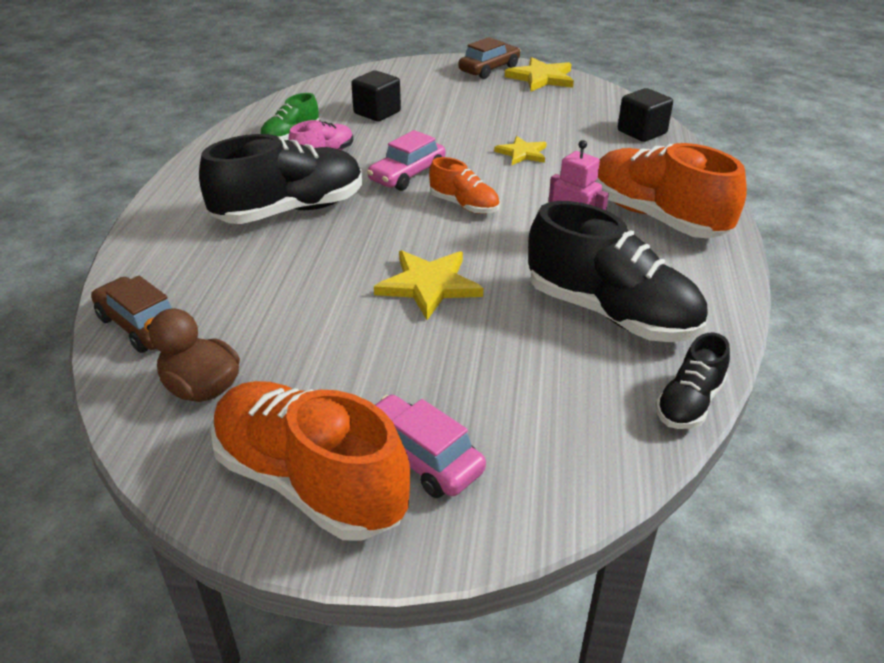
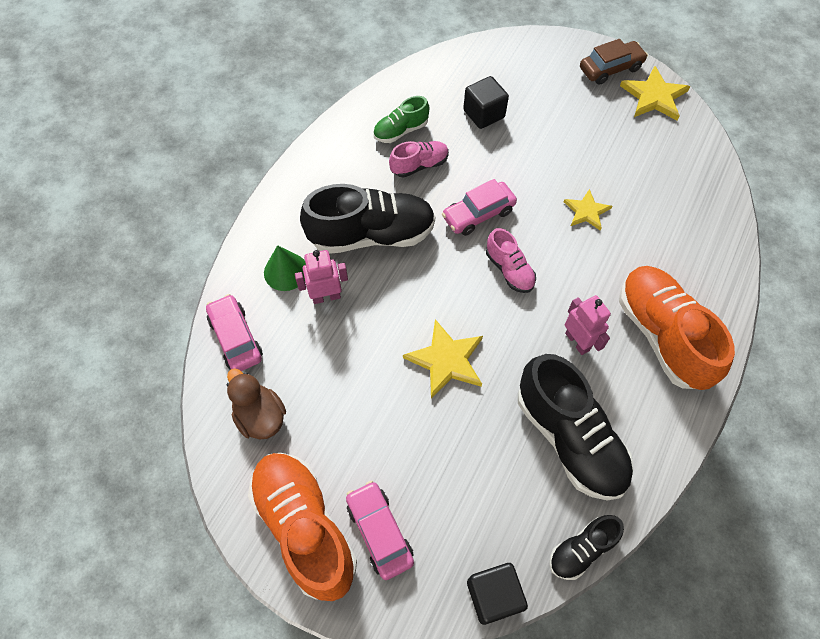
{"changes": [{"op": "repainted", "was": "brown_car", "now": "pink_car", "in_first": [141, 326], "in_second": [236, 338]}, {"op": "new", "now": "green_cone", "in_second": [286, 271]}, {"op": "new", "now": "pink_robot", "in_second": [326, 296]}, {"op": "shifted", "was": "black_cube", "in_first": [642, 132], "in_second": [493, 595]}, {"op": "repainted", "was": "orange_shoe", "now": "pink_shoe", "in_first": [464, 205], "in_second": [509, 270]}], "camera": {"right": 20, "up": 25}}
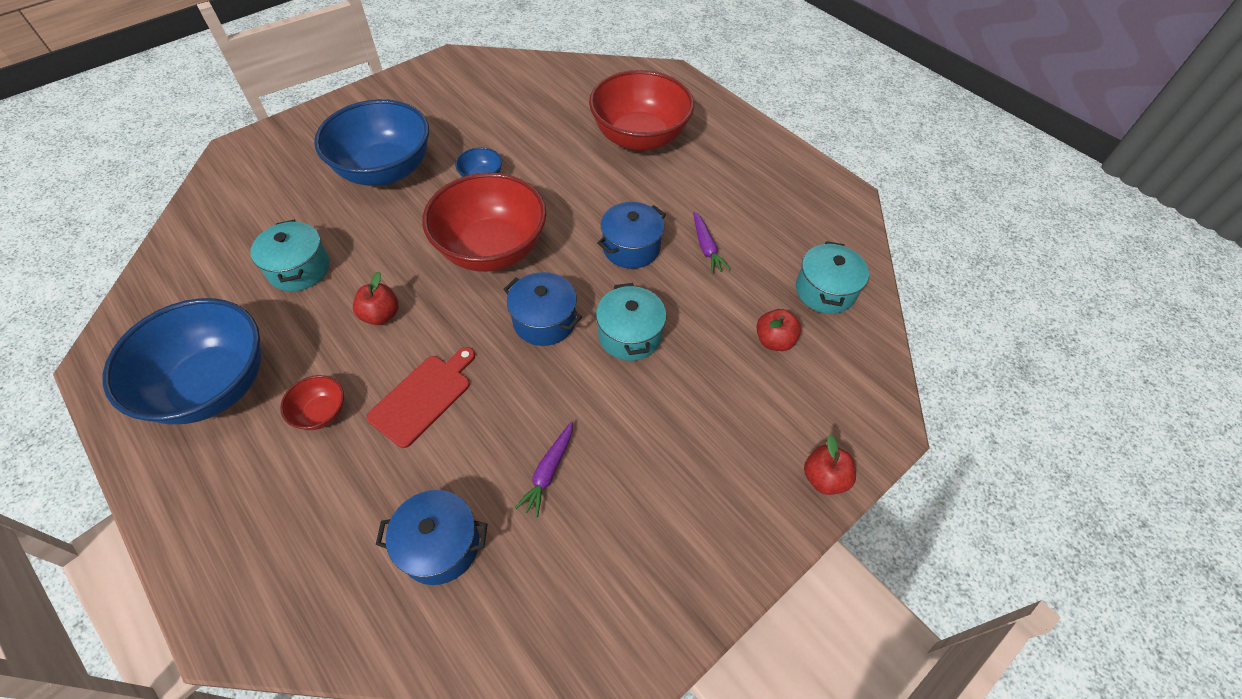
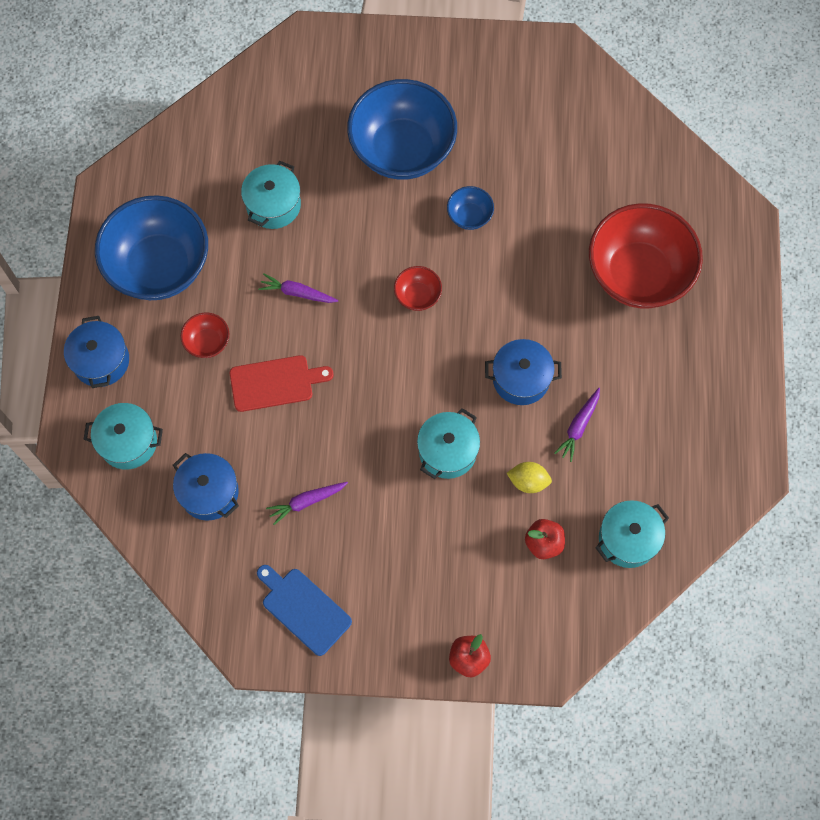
{"changes": [{"op": "shifted", "was": "blue_pot", "in_first": [544, 321], "in_second": [101, 361]}, {"op": "new", "now": "turquoise_pot", "in_second": [128, 442]}, {"op": "new", "now": "blue_cutting_board", "in_second": [304, 609]}, {"op": "swapped", "was": "red_apple", "now": "purple_carrot", "in_first": [381, 315], "in_second": [297, 293]}, {"op": "scaled", "was": "red_bowl", "in_first": [492, 249], "in_second": [417, 296], "ratio": 0.43}, {"op": "new", "now": "yellow_lemon", "in_second": [528, 481]}], "camera": {"right": 45, "up": 15}}
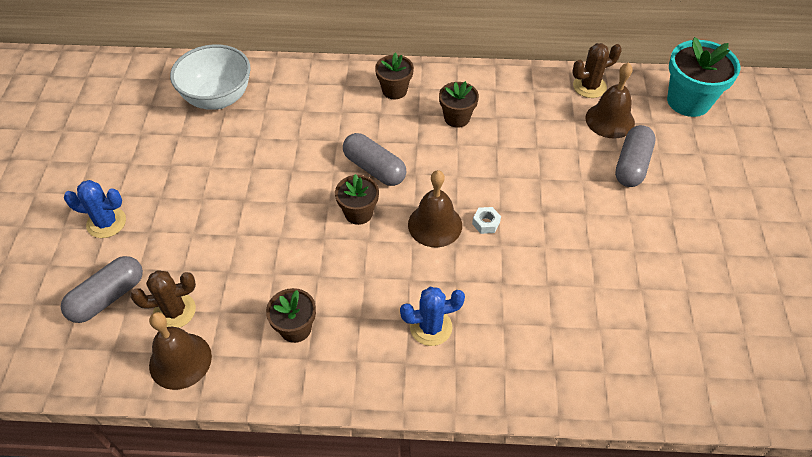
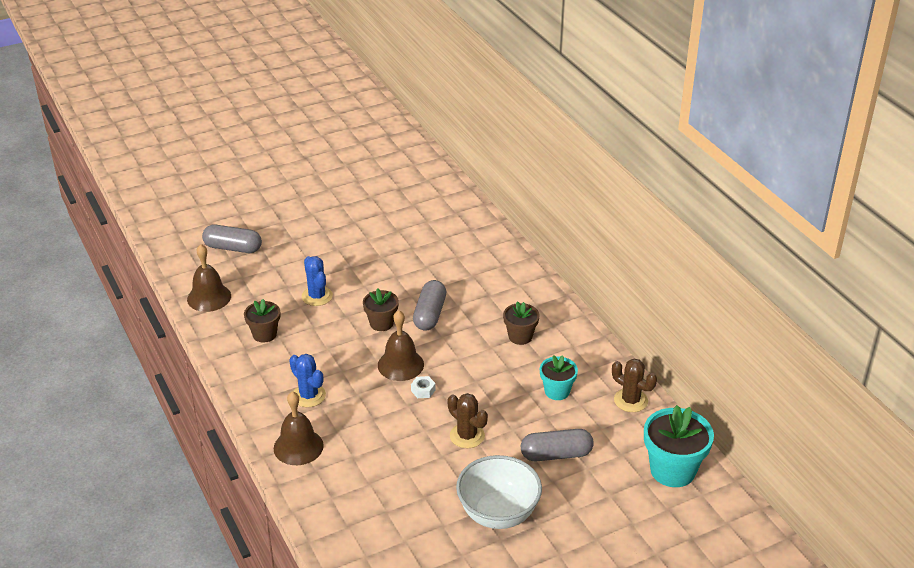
{"changes": [{"op": "shifted", "was": "brown_bell", "in_first": [610, 120], "in_second": [298, 447]}, {"op": "shifted", "was": "blue_cactus", "in_first": [106, 223], "in_second": [317, 296]}, {"op": "shifted", "was": "brown_cactus", "in_first": [174, 311], "in_second": [467, 436]}, {"op": "shifted", "was": "white_bowl", "in_first": [218, 98], "in_second": [498, 514]}, {"op": "new", "now": "turquoise_flower_pot", "in_second": [557, 391]}, {"op": "gone", "was": "brown_flower_pot", "in_first": [394, 90]}], "camera": {"right": 60, "up": -15}}
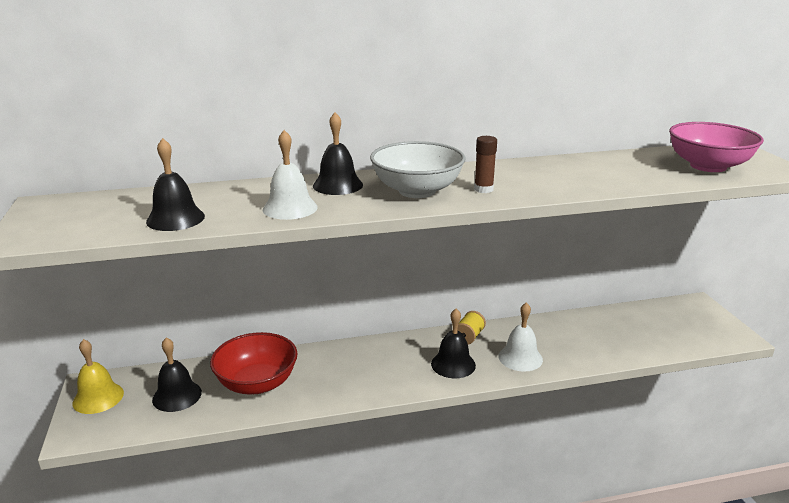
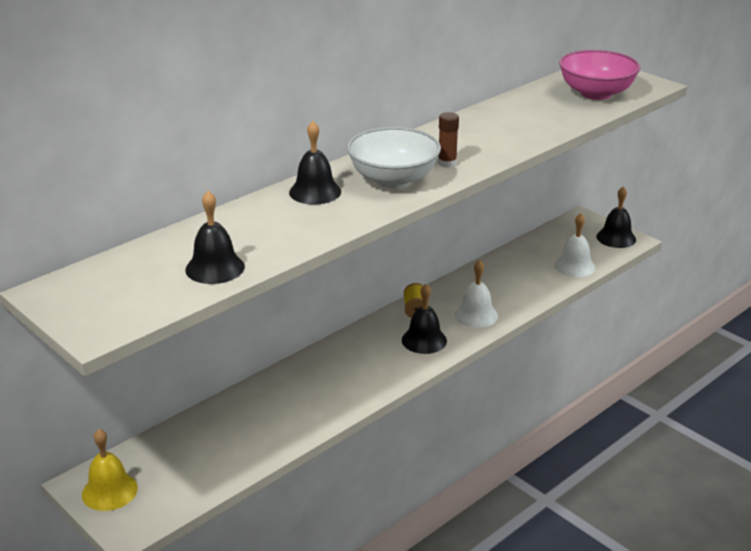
{"changes": [{"op": "shifted", "was": "white_bell", "in_first": [290, 208], "in_second": [574, 266]}, {"op": "shifted", "was": "black_bell", "in_first": [177, 396], "in_second": [616, 238]}, {"op": "gone", "was": "red_bowl", "in_first": [257, 383]}], "camera": {"right": -30, "up": 5}}
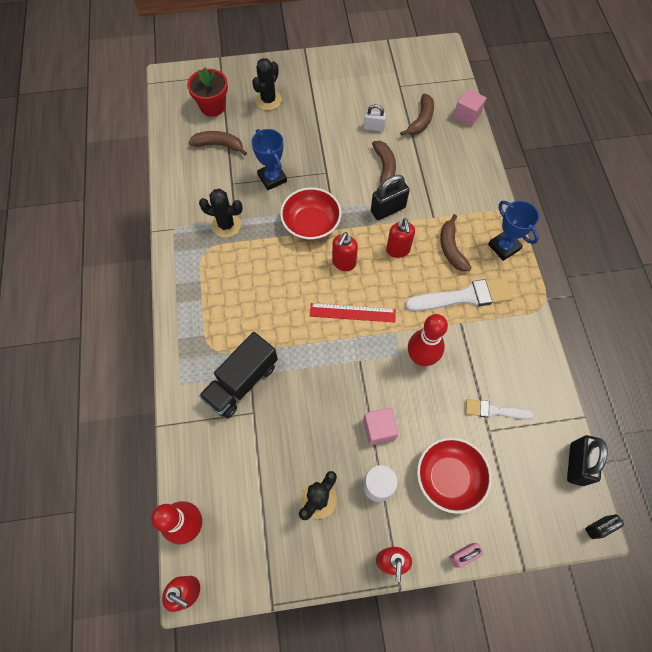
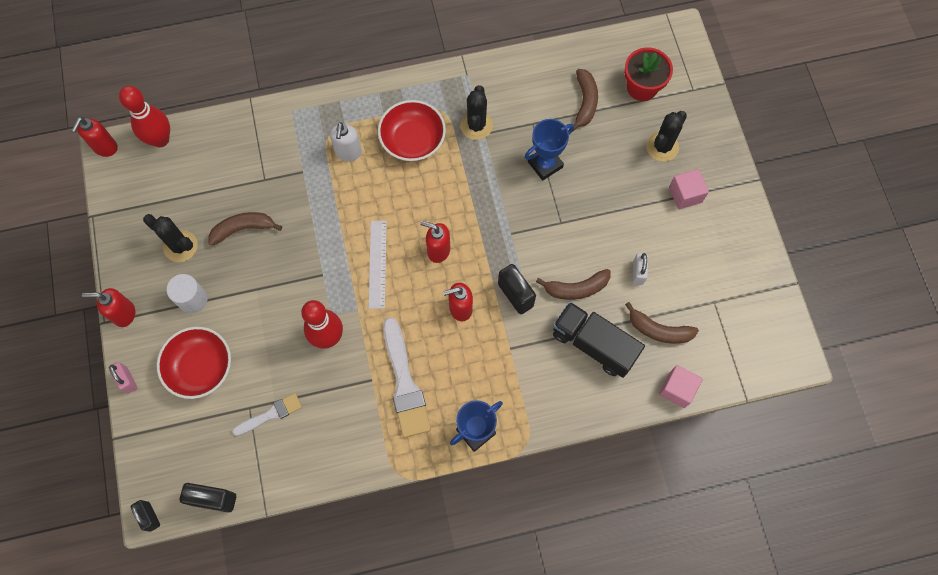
{"changes": [{"op": "shifted", "was": "brown_banana", "in_first": [451, 248], "in_second": [243, 229]}, {"op": "rotated", "was": "white_brush", "in_first": [494, 410], "in_second": [271, 414], "clockwise": 60}, {"op": "new", "now": "white_soap_dispenser", "in_second": [348, 153]}, {"op": "repainted", "was": "red_ruler", "now": "white_ruler", "in_first": [352, 313], "in_second": [377, 264]}, {"op": "shifted", "was": "red_bowl", "in_first": [311, 224], "in_second": [413, 140]}, {"op": "shifted", "was": "black_truck", "in_first": [241, 382], "in_second": [593, 344]}, {"op": "rotated", "was": "black_cactus", "in_first": [268, 100], "in_second": [662, 147], "clockwise": -75}, {"op": "shifted", "was": "pink_cube", "in_first": [379, 429], "in_second": [685, 194]}], "camera": {"right": 85, "up": 5}}
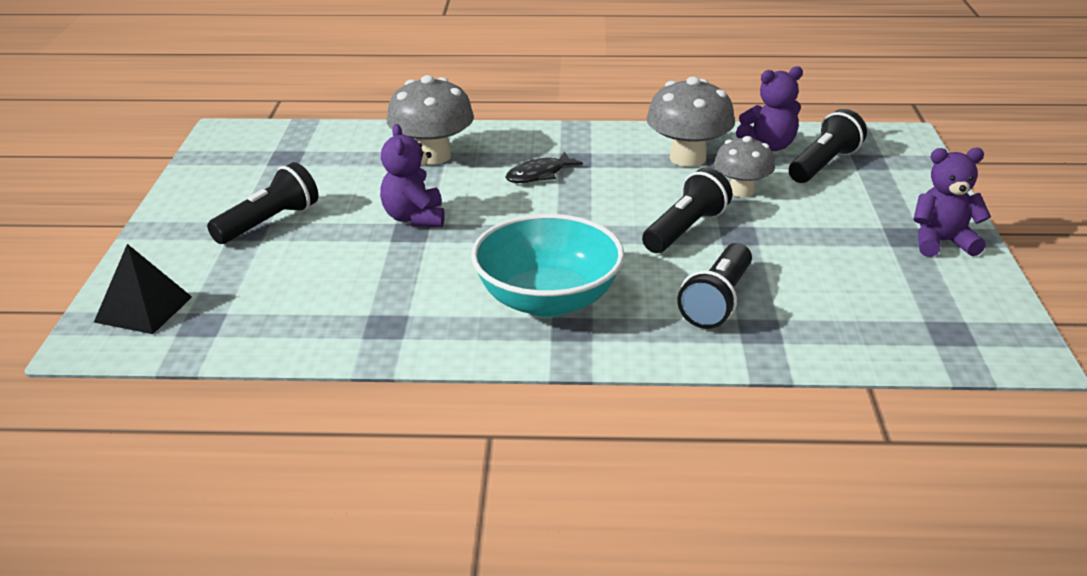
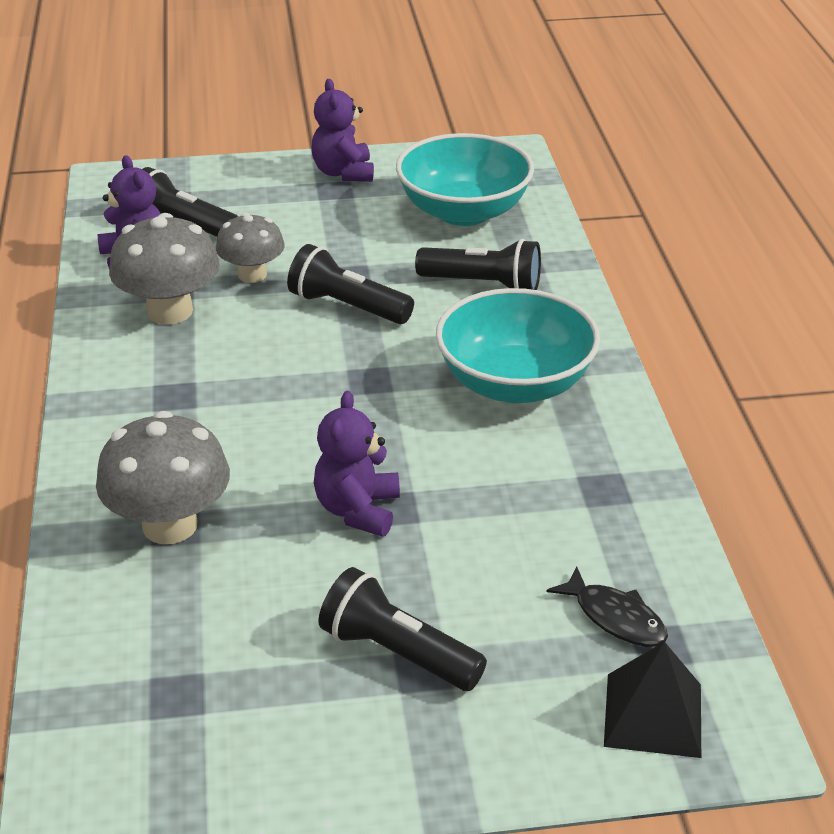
{"changes": [{"op": "rotated", "was": "purple_teddy_bear", "in_first": [414, 218], "in_second": [358, 510], "clockwise": 120}, {"op": "new", "now": "turquoise_bowl", "in_second": [463, 212]}, {"op": "shifted", "was": "black_fish", "in_first": [539, 174], "in_second": [615, 617]}], "camera": {"right": -100, "up": 5}}
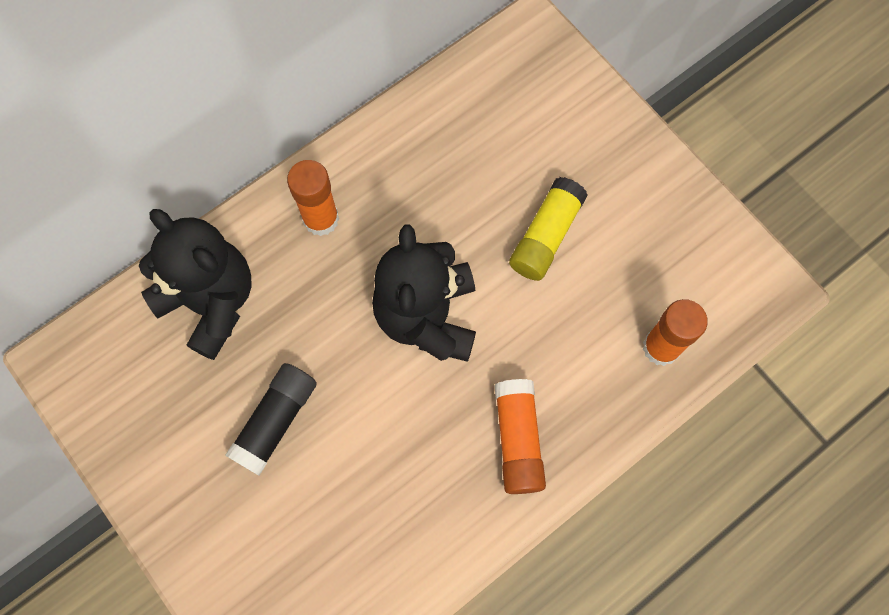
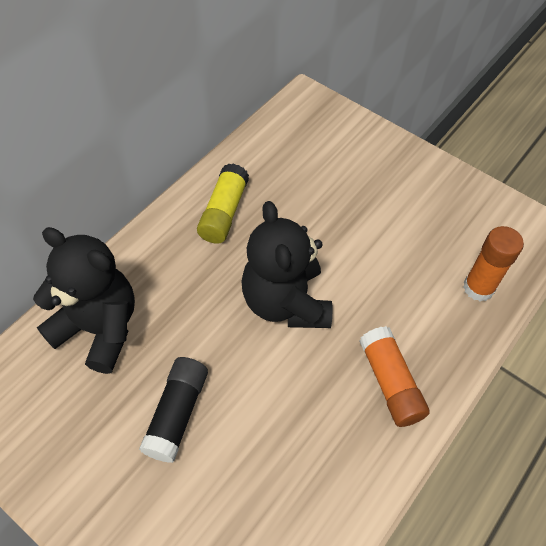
{"changes": [{"op": "shifted", "was": "yellow_glue_stick", "in_first": [546, 236], "in_second": [224, 212]}, {"op": "gone", "was": "orange_glue_stick", "in_first": [321, 219]}], "camera": {"right": -15, "up": -15}}
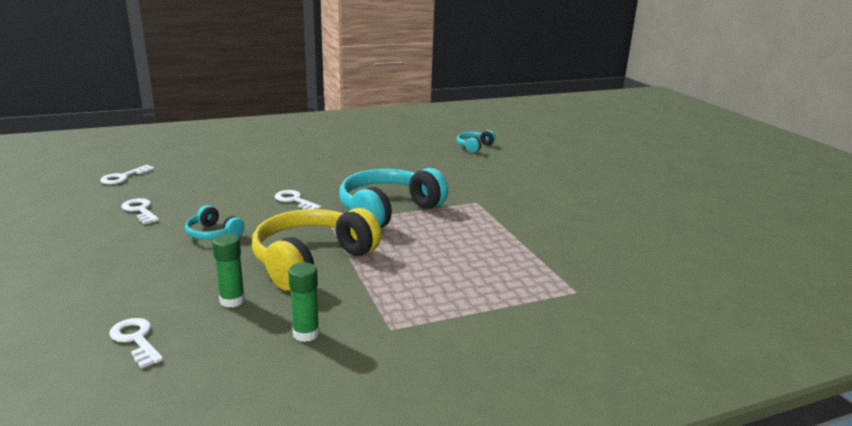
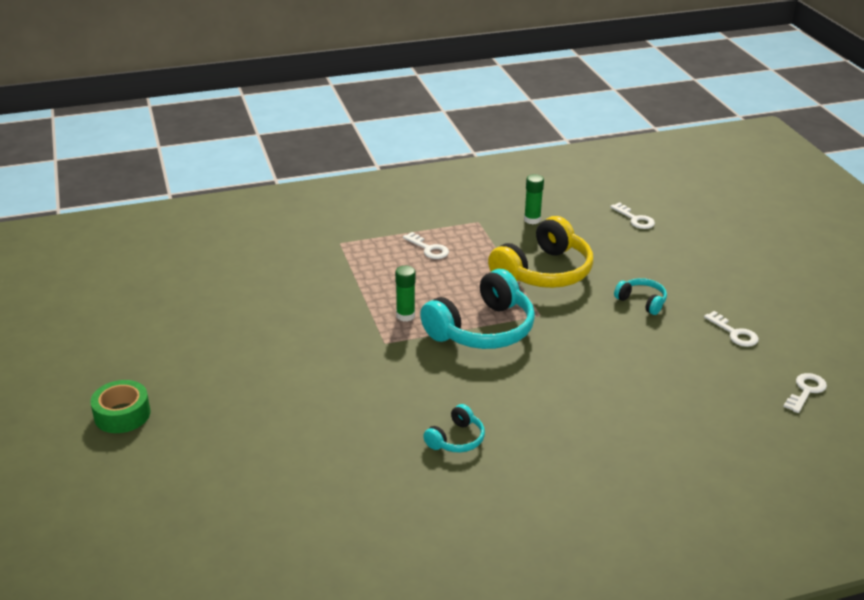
{"changes": [{"op": "new", "now": "green_tape", "in_second": [122, 414]}, {"op": "shifted", "was": "green_glue_stick", "in_first": [232, 300], "in_second": [405, 316]}, {"op": "shifted", "was": "white_key", "in_first": [295, 200], "in_second": [428, 249]}, {"op": "shifted", "was": "turquoise_headphones", "in_first": [474, 146], "in_second": [456, 439]}], "camera": {"right": -175, "up": 10}}
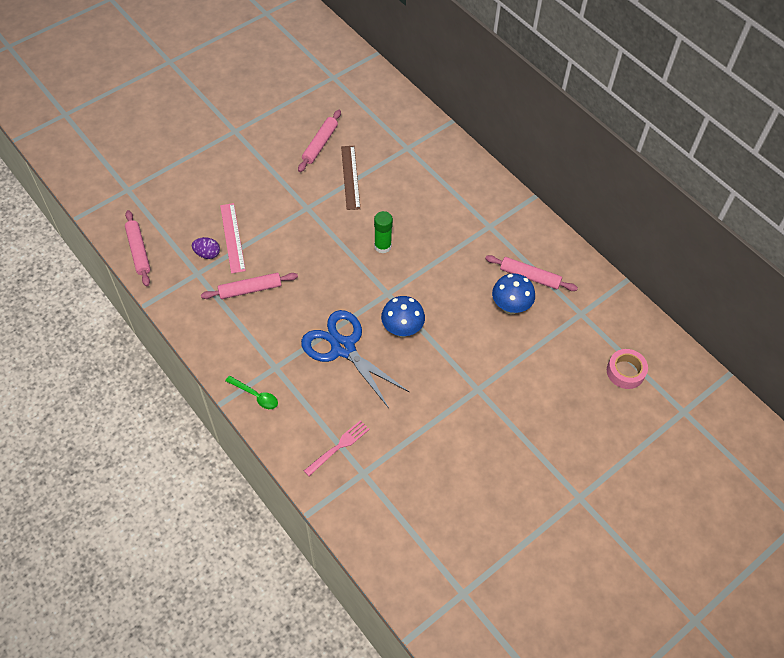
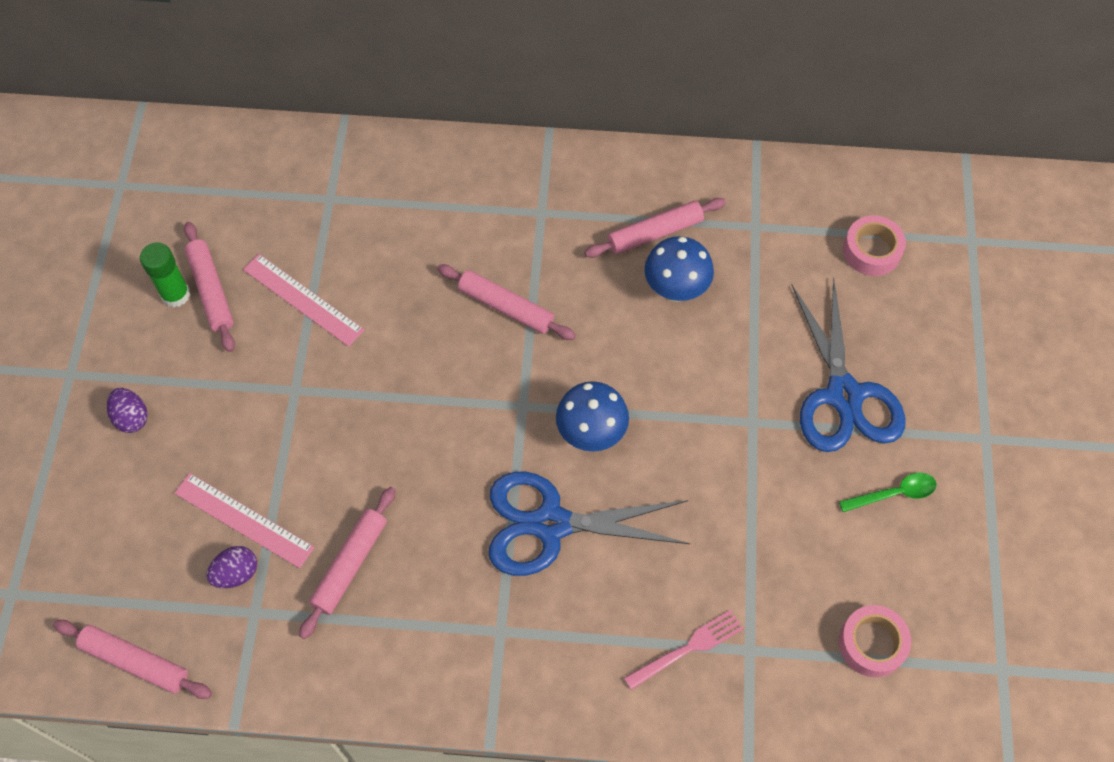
{"changes": [{"op": "new", "now": "purple_egg", "in_second": [131, 418]}, {"op": "shifted", "was": "green_glue_stick", "in_first": [382, 246], "in_second": [175, 294]}, {"op": "repainted", "was": "brown_ruler", "now": "pink_ruler", "in_first": [350, 177], "in_second": [303, 299]}, {"op": "new", "now": "pink_rolling_pin", "in_second": [506, 307]}, {"op": "rotated", "was": "pink_fork", "in_first": [338, 447], "in_second": [687, 648], "clockwise": 60}, {"op": "new", "now": "blue_scissors", "in_second": [844, 395]}, {"op": "shifted", "was": "green_spoon", "in_first": [256, 395], "in_second": [894, 493]}, {"op": "new", "now": "pink_tape", "in_second": [872, 644]}], "camera": {"right": -45, "up": 5}}
